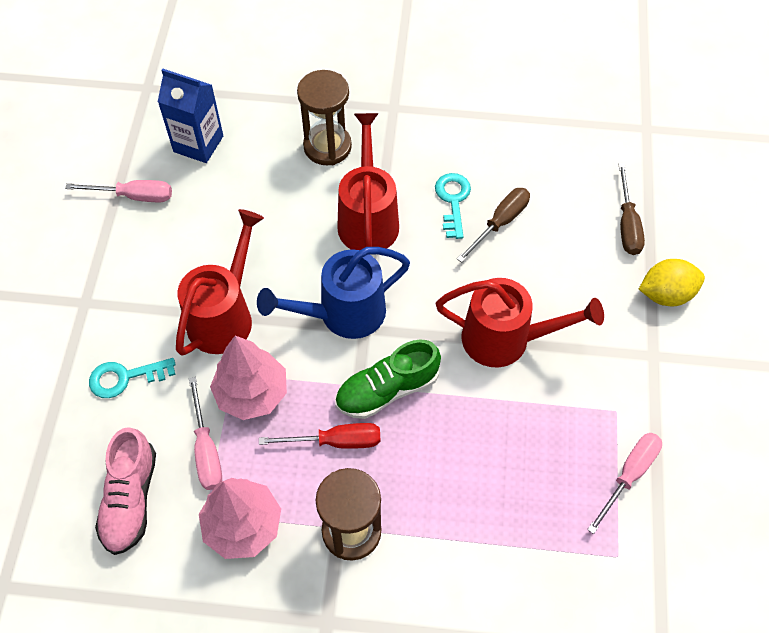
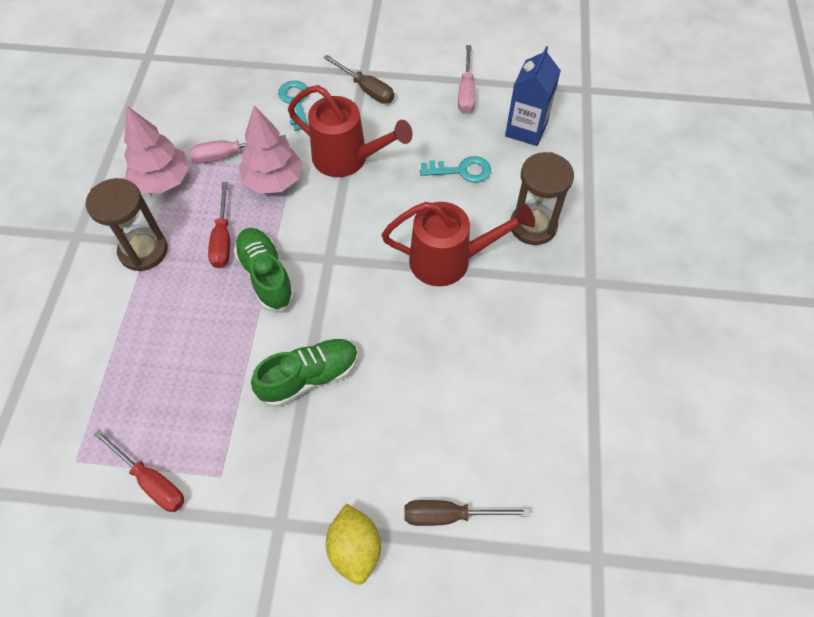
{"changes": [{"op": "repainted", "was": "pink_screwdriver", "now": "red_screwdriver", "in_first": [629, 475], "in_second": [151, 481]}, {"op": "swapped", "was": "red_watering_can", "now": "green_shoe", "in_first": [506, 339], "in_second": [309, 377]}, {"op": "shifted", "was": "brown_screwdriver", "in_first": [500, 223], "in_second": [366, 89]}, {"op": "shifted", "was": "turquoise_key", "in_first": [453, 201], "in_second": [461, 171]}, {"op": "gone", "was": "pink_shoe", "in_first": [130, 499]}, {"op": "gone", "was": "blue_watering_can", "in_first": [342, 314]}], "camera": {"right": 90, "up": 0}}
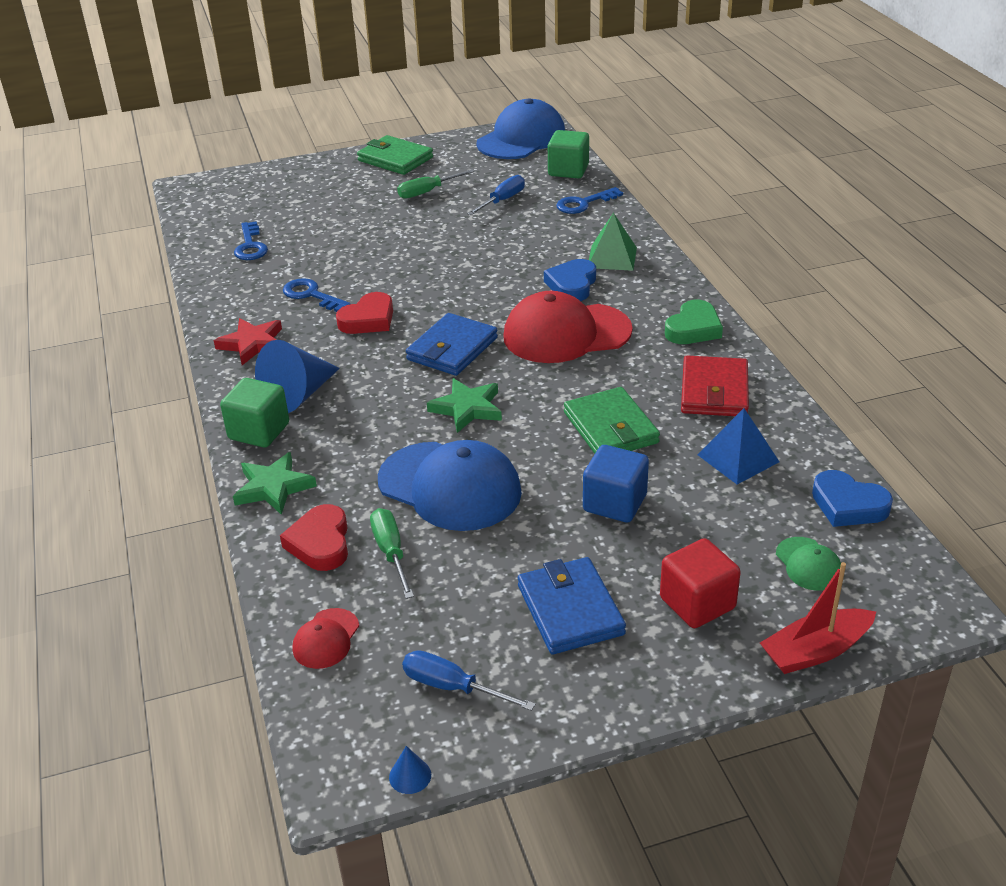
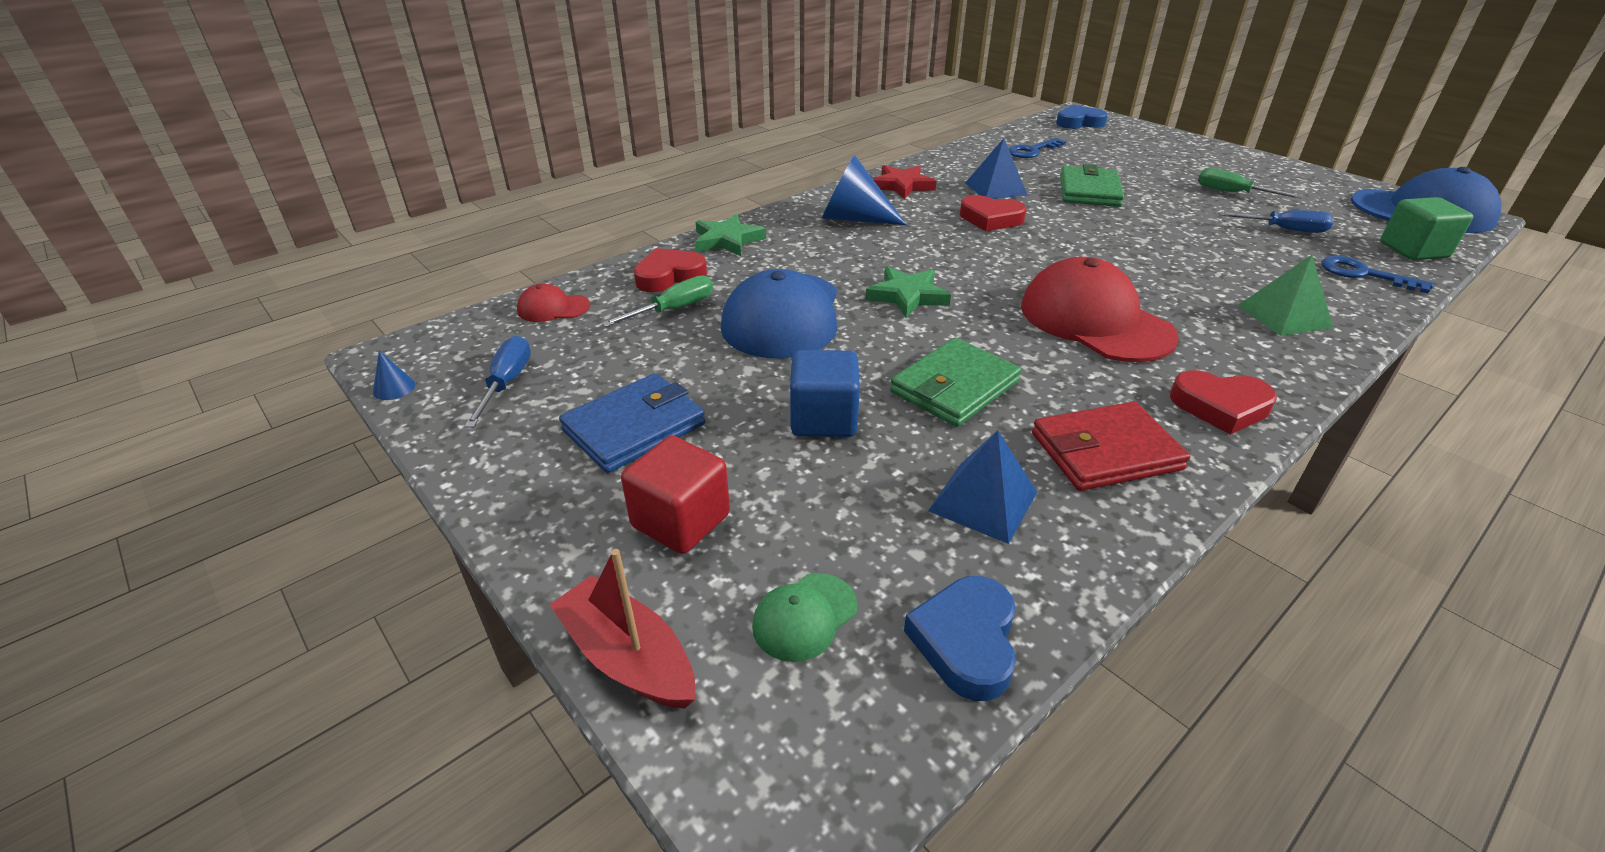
{"changes": [{"op": "swapped", "was": "blue_key", "now": "blue_pyramid", "in_first": [311, 295], "in_second": [995, 188]}, {"op": "shifted", "was": "blue_heart", "in_first": [572, 285], "in_second": [1079, 122]}, {"op": "shifted", "was": "green_wallet", "in_first": [395, 159], "in_second": [1089, 191]}, {"op": "repainted", "was": "green_heart", "now": "red_heart", "in_first": [693, 328], "in_second": [1220, 406]}, {"op": "gone", "was": "green_cube", "in_first": [259, 431]}, {"op": "gone", "was": "blue_wallet", "in_first": [452, 349]}], "camera": {"right": 65, "up": 0}}
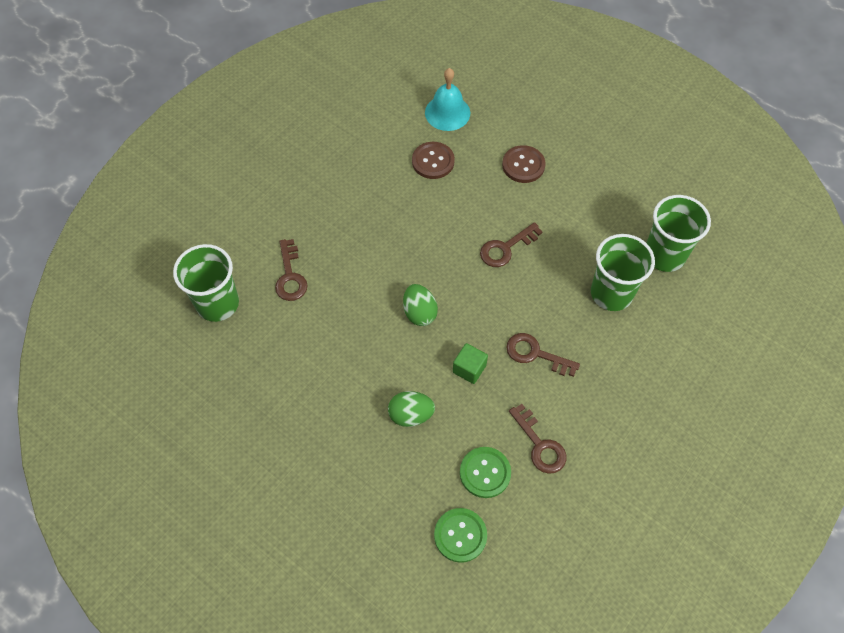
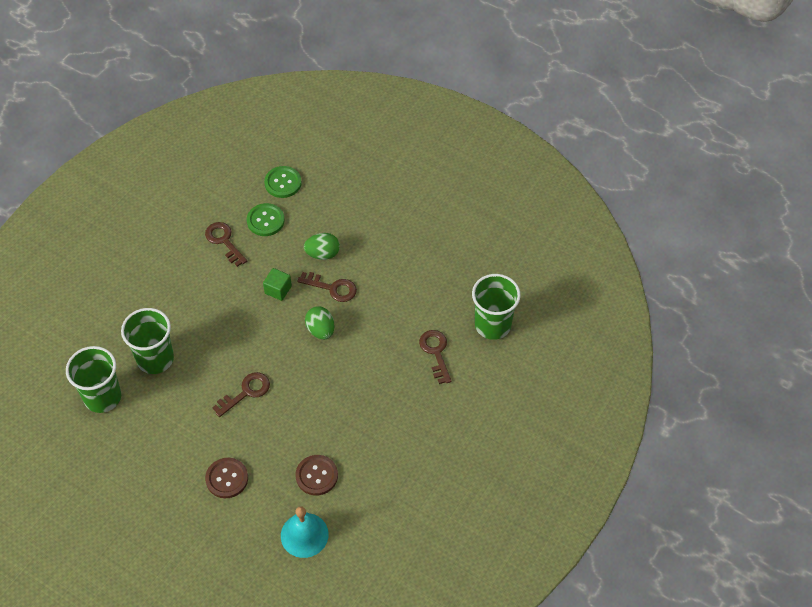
{"changes": [{"op": "shifted", "was": "brown_key", "in_first": [535, 354], "in_second": [332, 288]}], "camera": {"right": 175, "up": -5}}
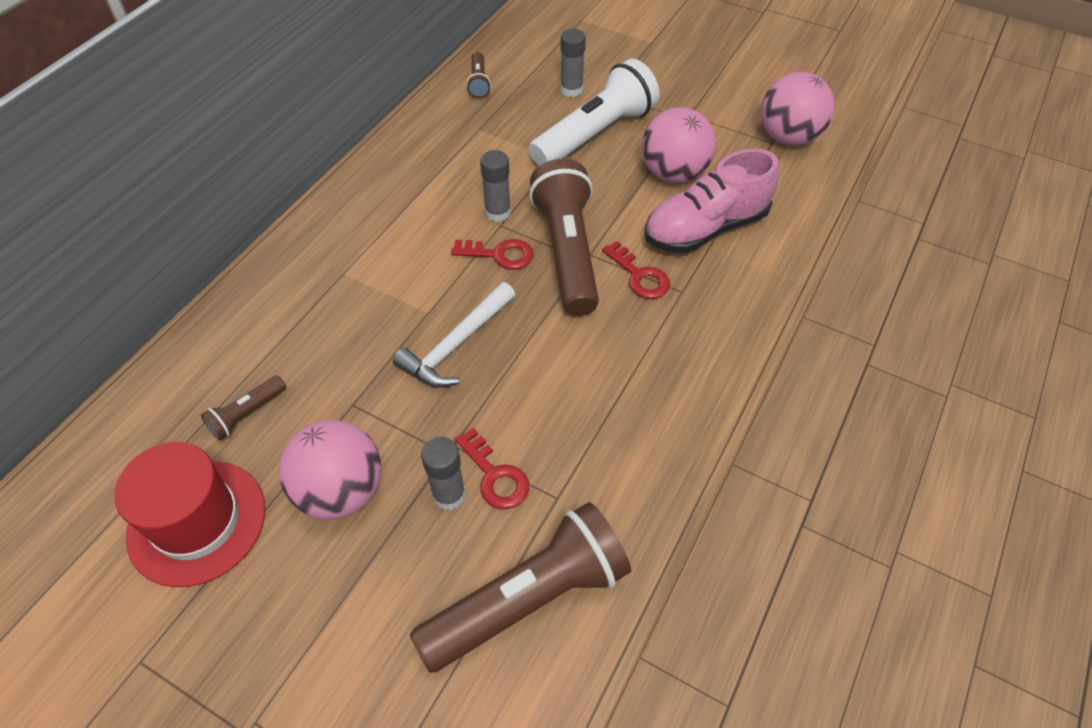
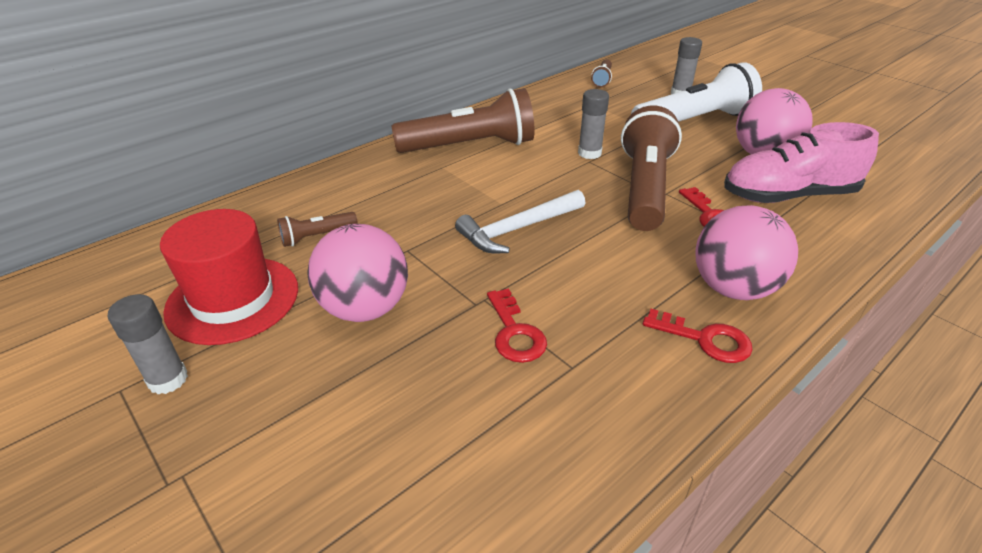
{"changes": [{"op": "shifted", "was": "grey_glue_stick", "in_first": [449, 495], "in_second": [168, 379]}, {"op": "shifted", "was": "brown_flashlight", "in_first": [528, 599], "in_second": [470, 146]}, {"op": "shifted", "was": "red_key", "in_first": [499, 254], "in_second": [705, 339]}, {"op": "shifted", "was": "pink_ball", "in_first": [788, 137], "in_second": [733, 288]}], "camera": {"right": 20, "up": -15}}
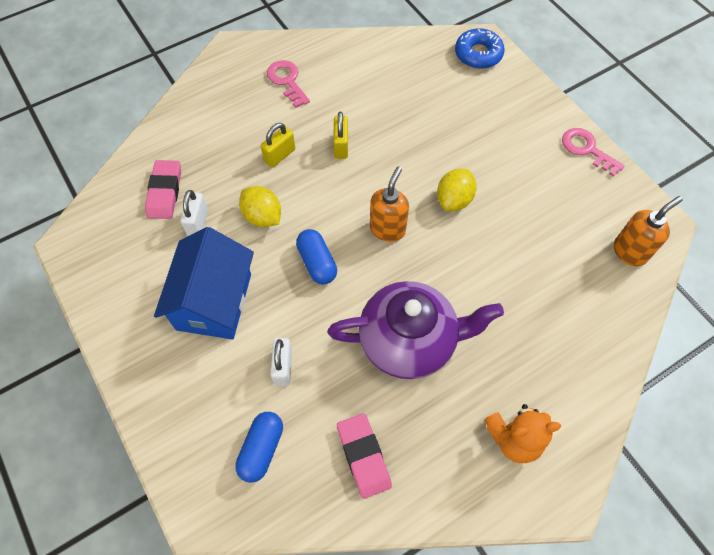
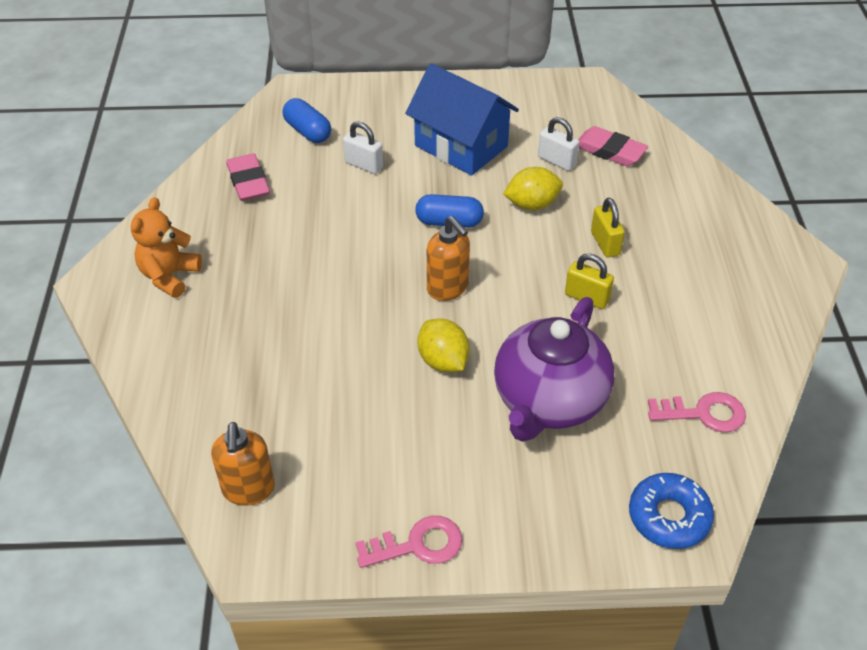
{"changes": [{"op": "rotated", "was": "pink_eraser", "in_first": [363, 456], "in_second": [248, 181], "clockwise": 60}, {"op": "shifted", "was": "purple_teapot", "in_first": [409, 341], "in_second": [548, 401]}, {"op": "shifted", "was": "pink_key", "in_first": [287, 81], "in_second": [703, 413]}], "camera": {"right": 120, "up": -15}}
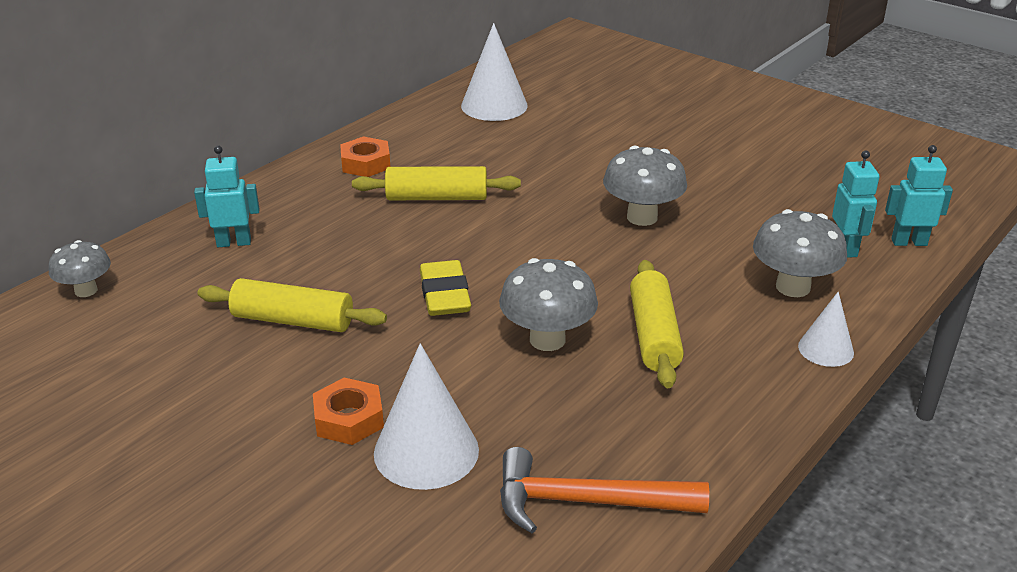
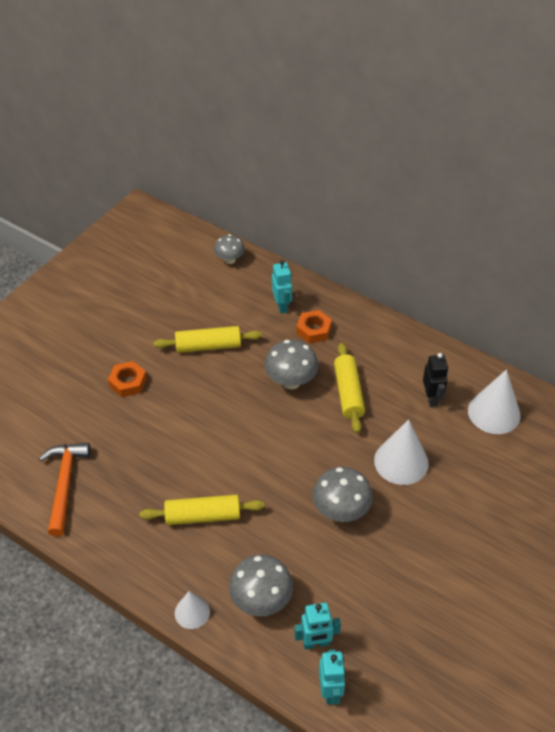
{"changes": [{"op": "rotated", "was": "yellow_rolling_pin", "in_first": [293, 320], "in_second": [208, 346], "clockwise": 75}, {"op": "shifted", "was": "grey_mushroom", "in_first": [547, 339], "in_second": [291, 381]}, {"op": "shifted", "was": "orange_nut", "in_first": [365, 163], "in_second": [313, 330]}, {"op": "shifted", "was": "white_cone", "in_first": [426, 451], "in_second": [401, 461]}, {"op": "new", "now": "black_robot", "in_second": [431, 398]}, {"op": "gone", "was": "yellow_eraser", "in_first": [445, 294]}], "camera": {"right": 85, "up": 15}}
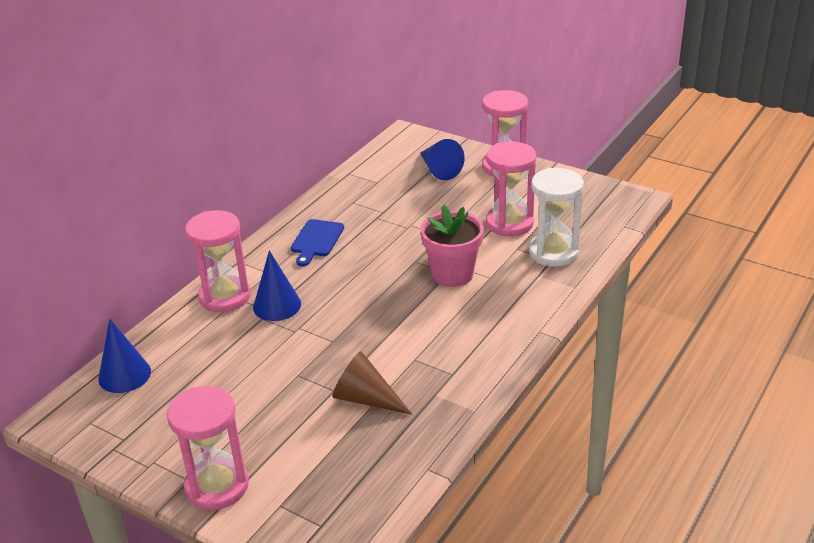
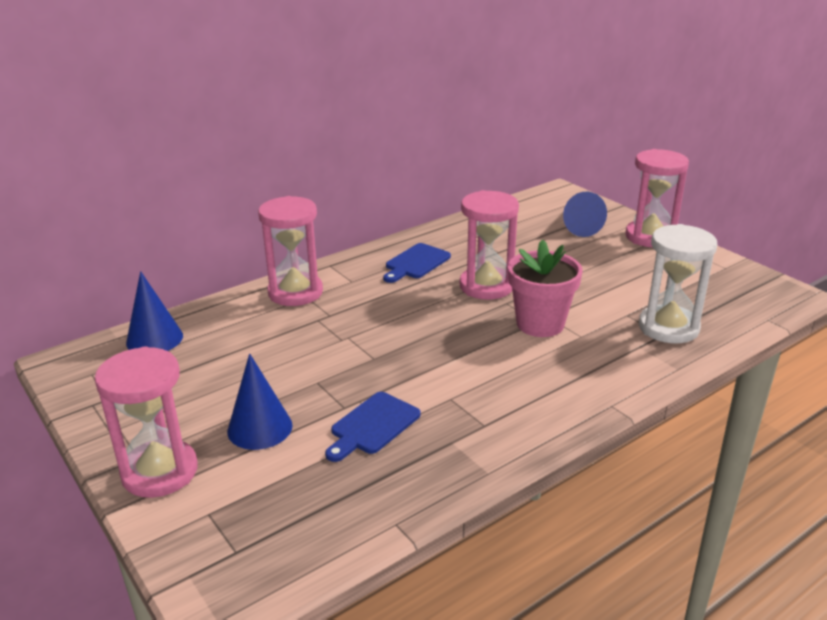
{"changes": [{"op": "shifted", "was": "blue_cone", "in_first": [277, 305], "in_second": [260, 428]}, {"op": "swapped", "was": "brown_cone", "now": "blue_cutting_board", "in_first": [366, 399], "in_second": [372, 425]}, {"op": "shifted", "was": "pink_hourglass", "in_first": [509, 223], "in_second": [486, 286]}], "camera": {"right": 20, "up": -5}}
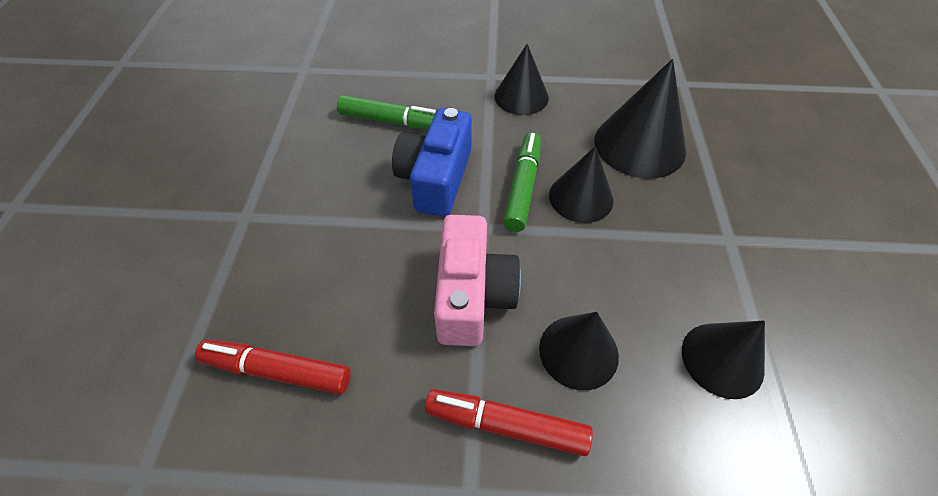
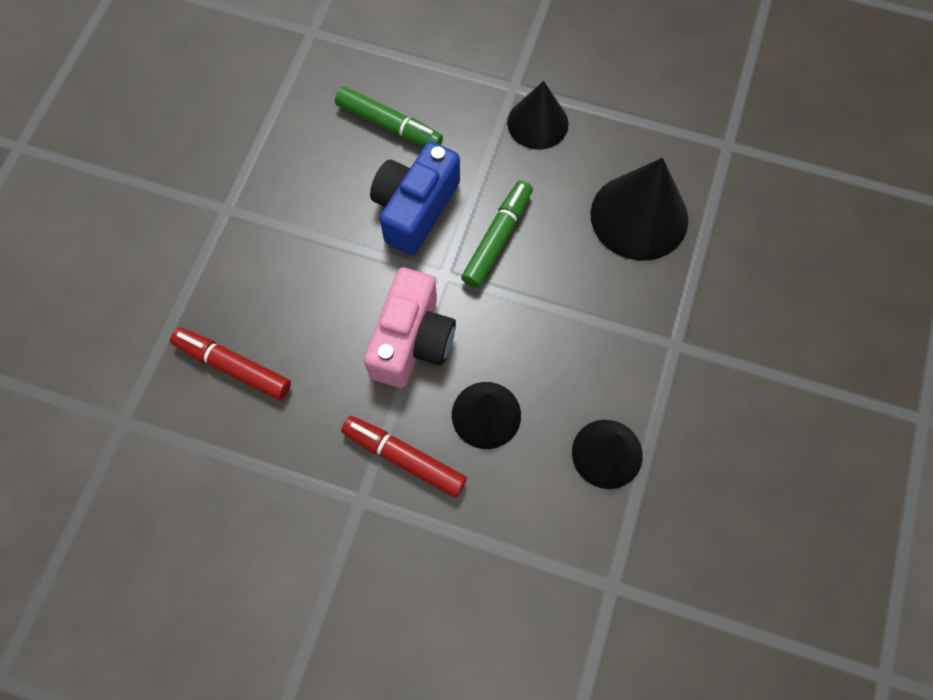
{"changes": [{"op": "gone", "was": "black_cone", "in_first": [581, 197]}], "camera": {"right": 15, "up": 15}}
